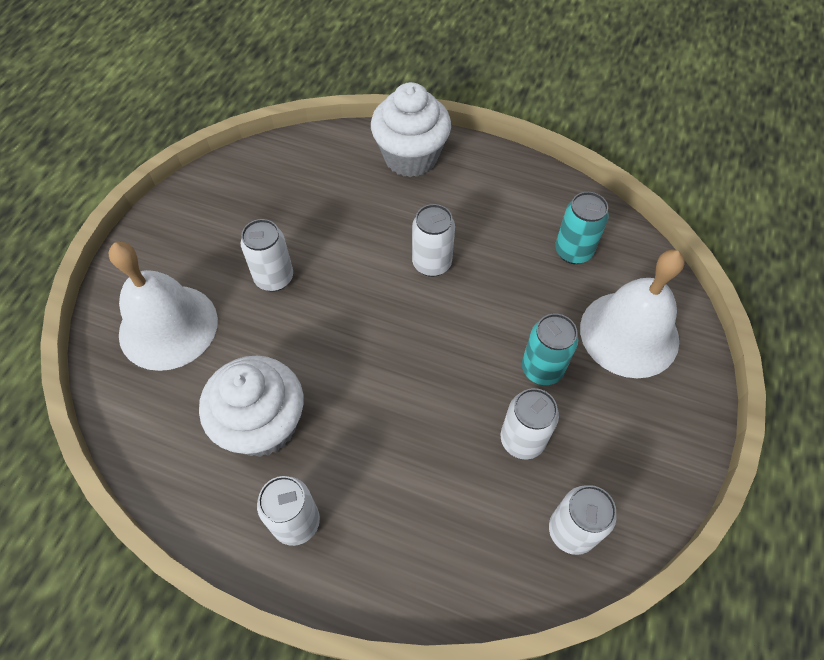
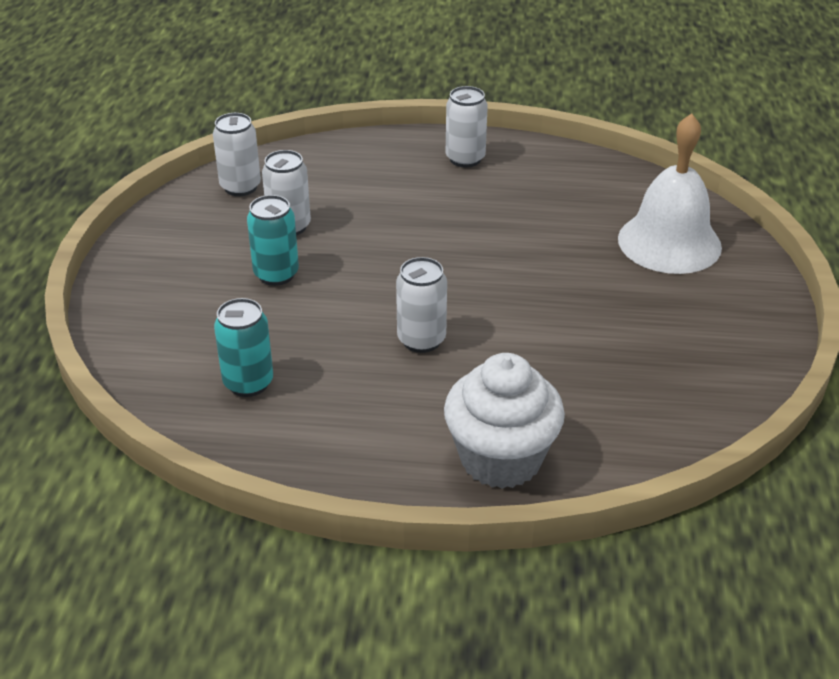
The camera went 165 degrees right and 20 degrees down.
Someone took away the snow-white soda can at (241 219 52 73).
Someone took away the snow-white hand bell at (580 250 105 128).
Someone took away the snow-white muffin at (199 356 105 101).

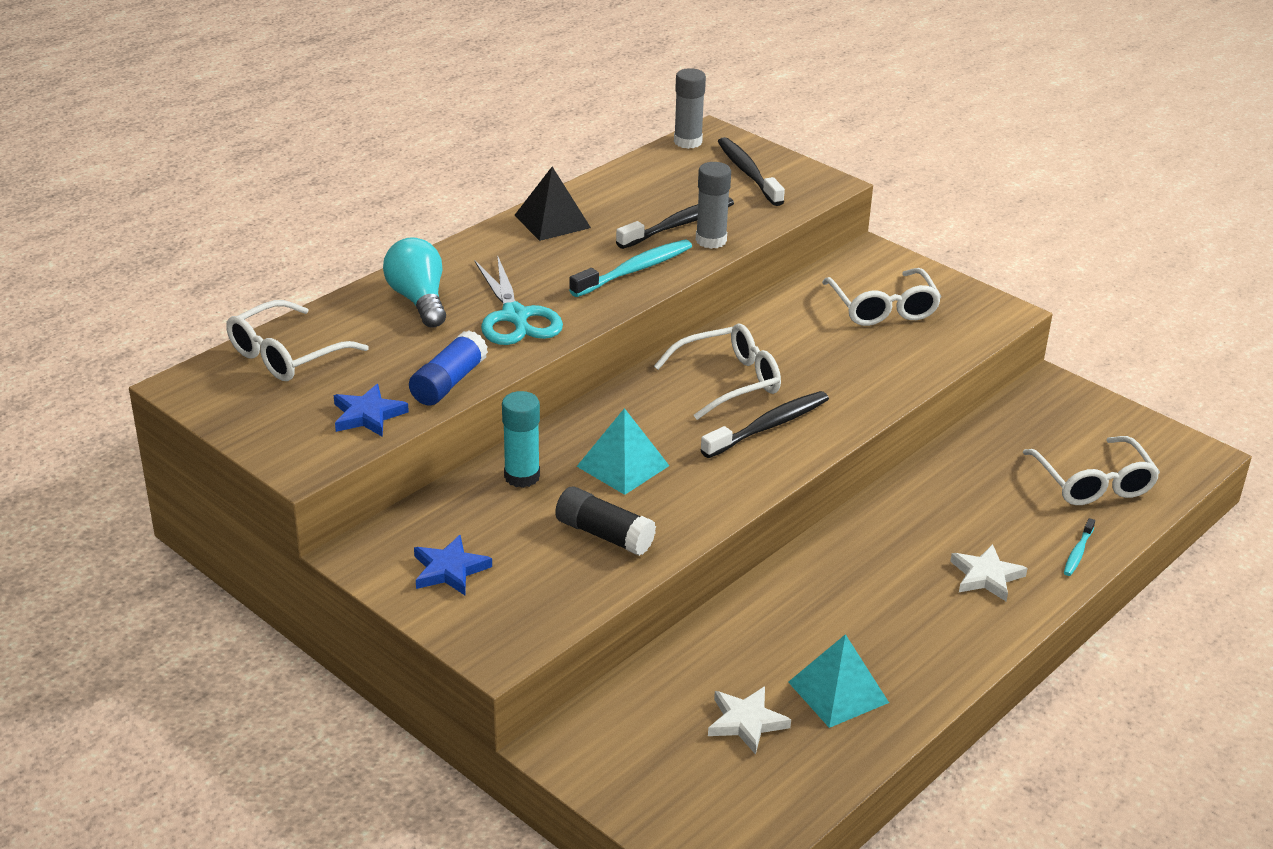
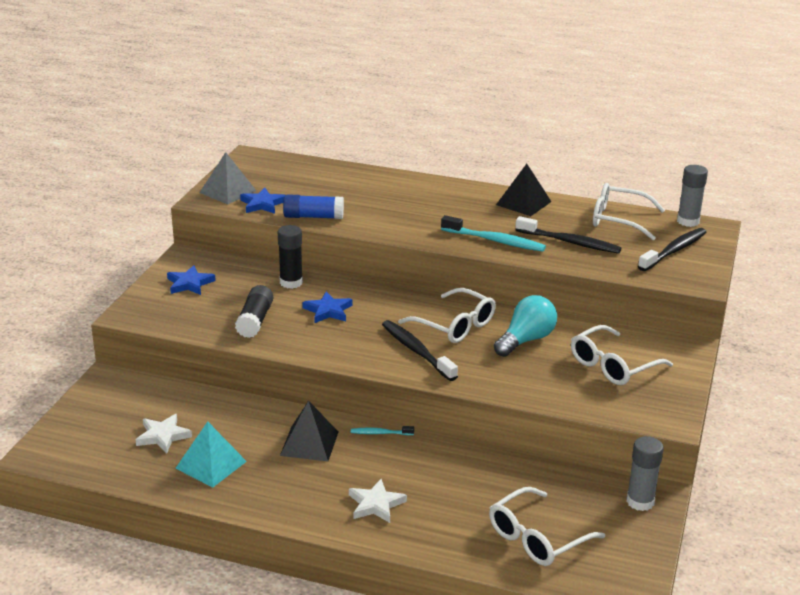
The camera went 65 degrees right and 5 degrees down.
Someone carried the gray glue stick from (696 162 35 87) to (626 436 38 75).
Someone carried the aqua light bulb from (383 237 63 91) to (494 295 63 62).
Someone took away the aqua scissors at (475 255 88 90).
Someone carried the snow-white glasses from (226 300 143 81) to (593 183 72 57).
Someone repainted the aqua glue stick at (502 391 38 97), which became the ebony glue stick at (278 225 25 64).
Someone rotated the ebony toothbrush at (701 391 128 67) by 150 degrees counterclockwise.
Someone swapped the aqua pyramid shape at (576 408 93 87) for the blue five-pointed star at (302 292 51 31).
Someone carried the aqua toothbrush from (1064 518 31 58) to (351 426 63 9).
Someone put down the gray pyramid shape at (200 152 56 52).
Someone put down the ebony pyramid shape at (280 400 58 61).

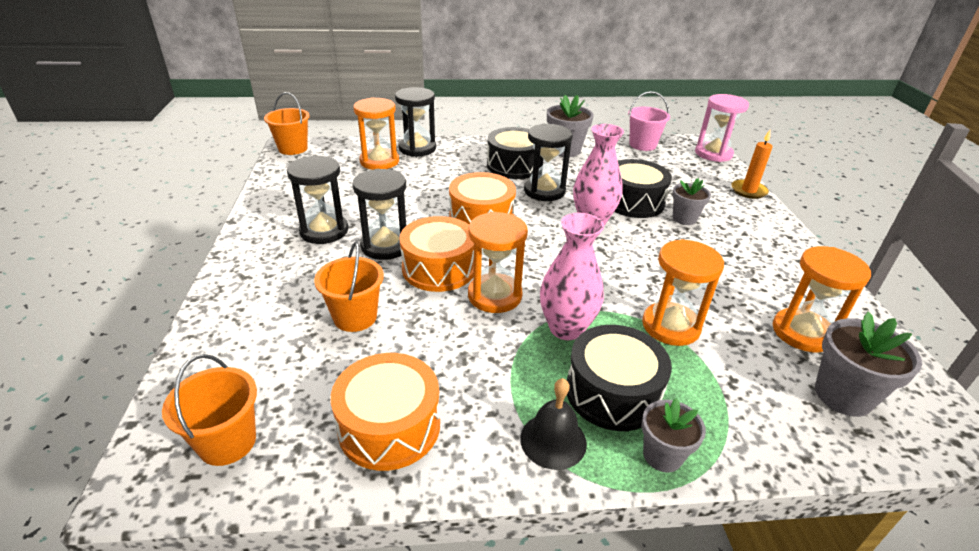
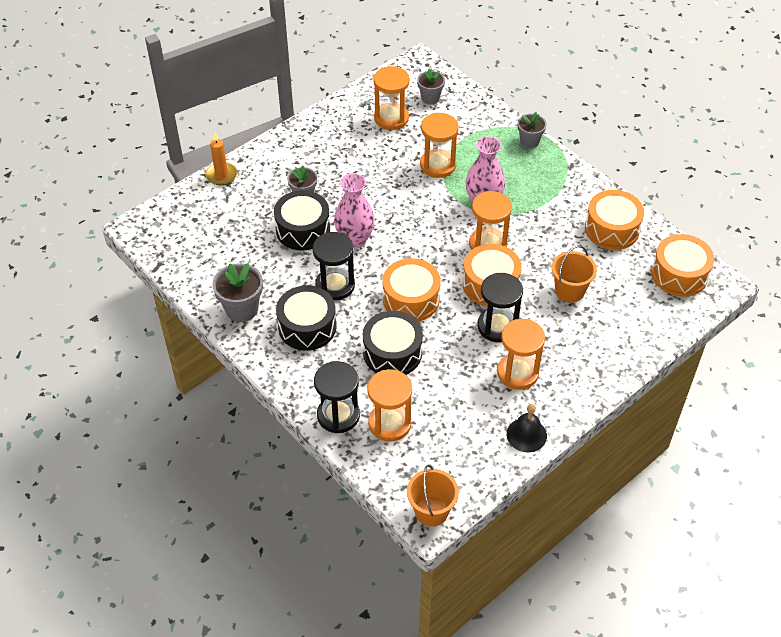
The camera went 125 degrees left and 15 degrees up.
Someone took away the rose-pink sand bucket at (628 91 42 60).
Someone took away the rose-pink sandglass at (695 94 54 68).
Someone repainted the ebony sandglass at (287 155 61 89), which became the bright orange sandglass at (497 319 48 71).
Someone scaled the gray potted plant at (815 312 107 105) by 0.66.
Someone carried the ebony drum from (567 325 105 106) to (363 311 60 64).
Someone swapped the bright orange sand bucket at (162 354 95 112) for the bright orange drum at (651 234 63 63).
Someone carried the ebony hand bell from (520 378 67 92) to (507 404 40 48).

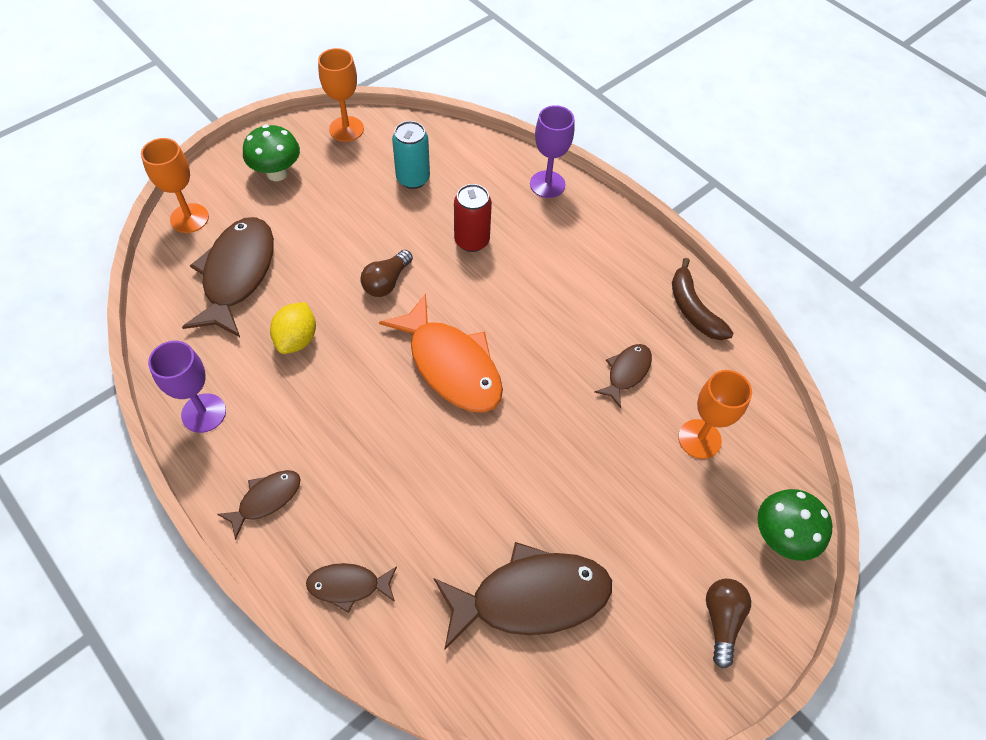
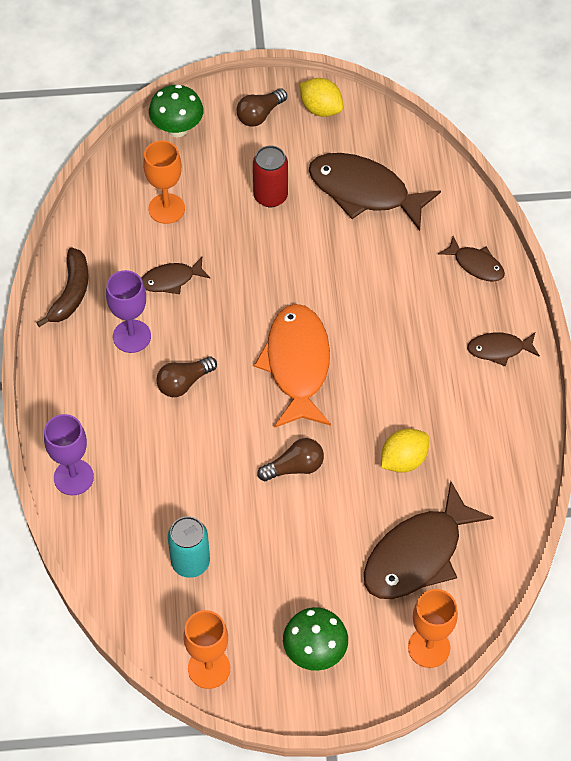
The camera went 140 degrees left and 0 degrees up.
Someone carried the red soda can from (454 184 38 68) to (253 146 35 61).
Someone carried the violet chalice from (148 341 78 92) to (106 270 45 83).
Someone put down the bright yellow toy lemon at (300 78 43 39).
Someone put down the brown light bulb at (156 356 61 41).

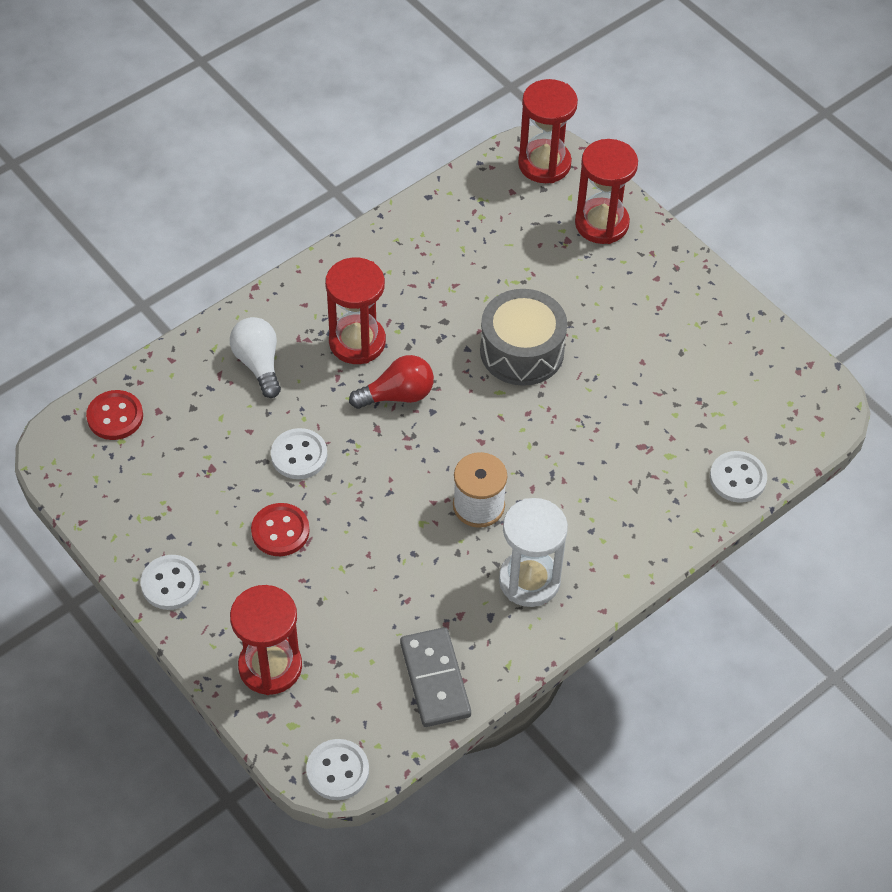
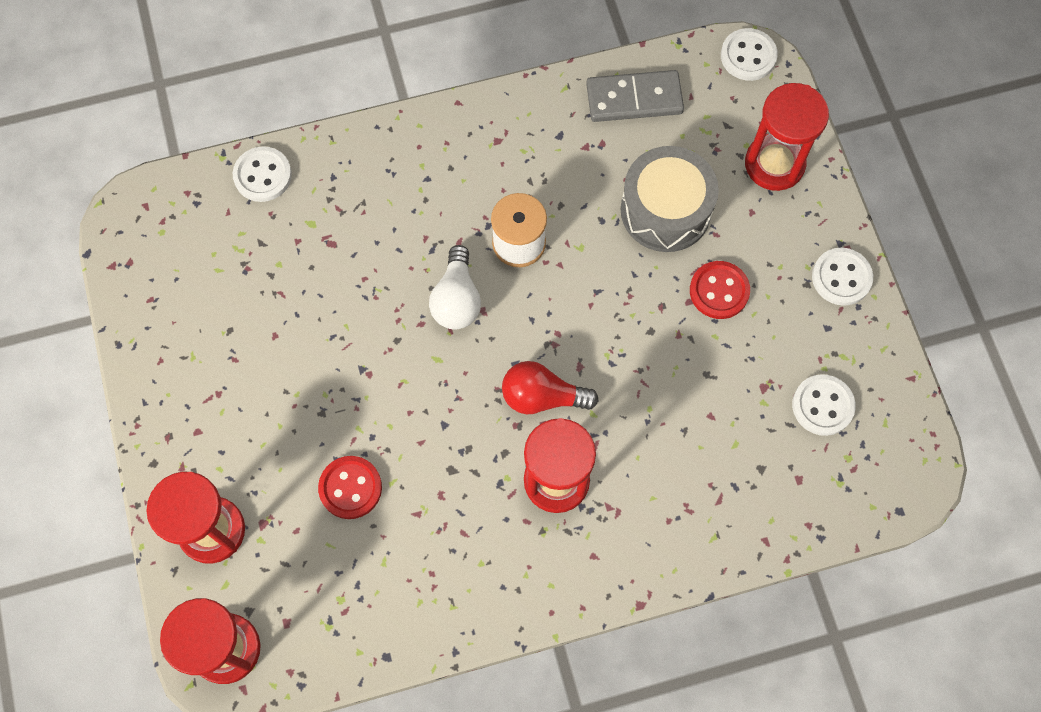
The camera went 155 degrees left and 15 degrees up.
Someone carried the gray drum from (480 289 87 97) to (621 146 98 106).
Someone carried the snow-white light bulb from (230 317 51 81) to (429 245 52 84).
Someone carried the red shirt button from (86 390 57 50) to (318 456 64 63).
Someone carried the snow-white shirt button from (271 428 57 51) to (792 374 64 62).
Someone took away the snow-white sandglass at (499 498 69 109).
Someone rotated the gray domino at (400 627 71 100) by 75 degrees clockwise.

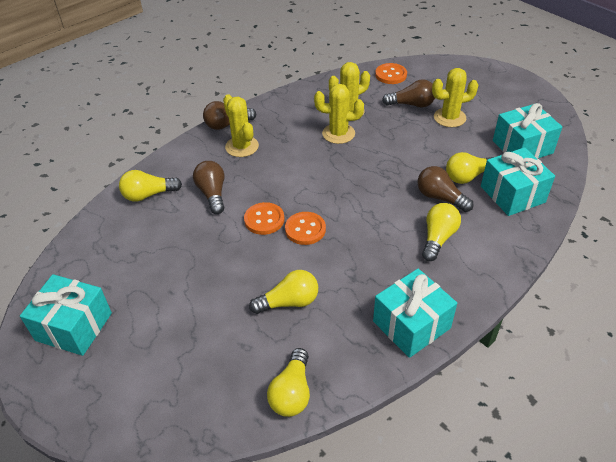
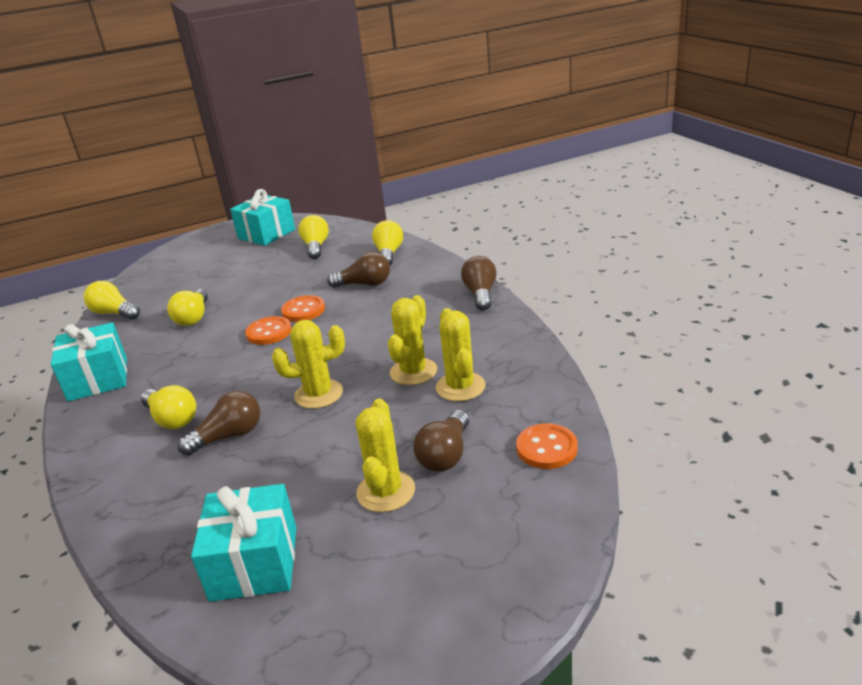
The camera went 110 degrees right and 15 degrees down.
Someone carried the bright yellow saguaro cactus from (223 94 36 63) to (272 320 73 89).
Someone took away the aqua gift at (481 147 74 69).
Someone carried the bright yellow light bulb from (446 152 48 32) to (299 215 30 44).

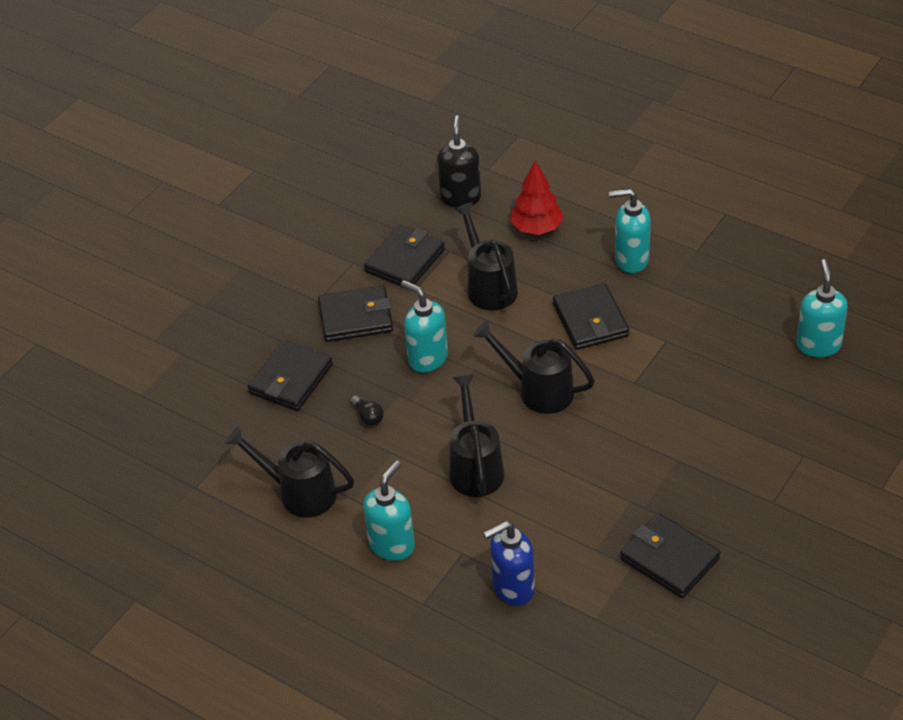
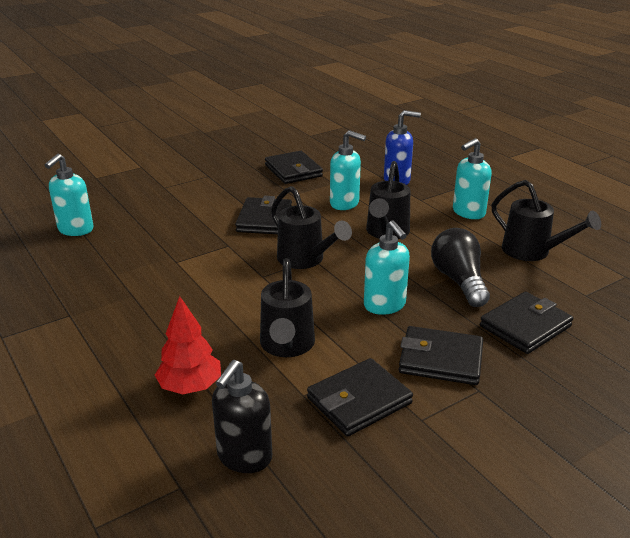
The camera went 160 degrees left and 15 degrees down.
Someone carried the aqua soap dispenser from (609 189 42 84) to (330 130 36 80).
Someone carried the ebony billfold from (553 283 76 67) to (235 196 57 38).
Someone scaled the ebony light bulb at (350 395 34 31) by 2.21.

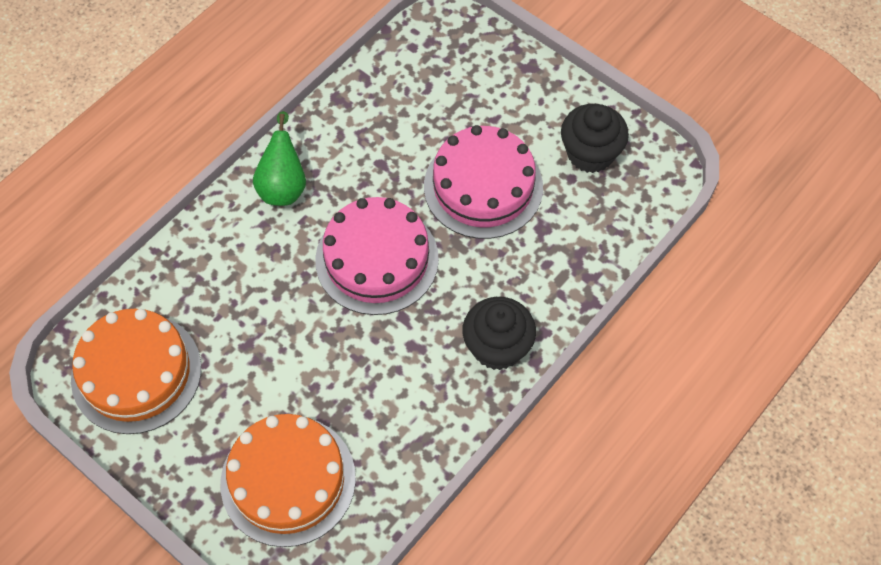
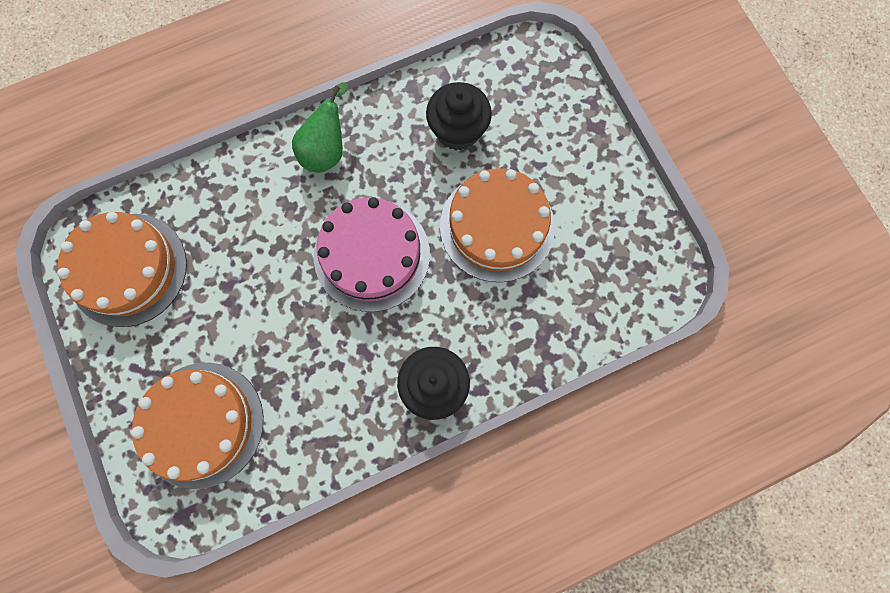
The camera went 25 degrees right and 15 degrees up.
Someone carried the ebony muffin from (561 104 68 69) to (426 82 66 69).
Someone repainted the rose-pink gateau at (424 125 119 114), which became the bright orange gateau at (440 168 115 114).

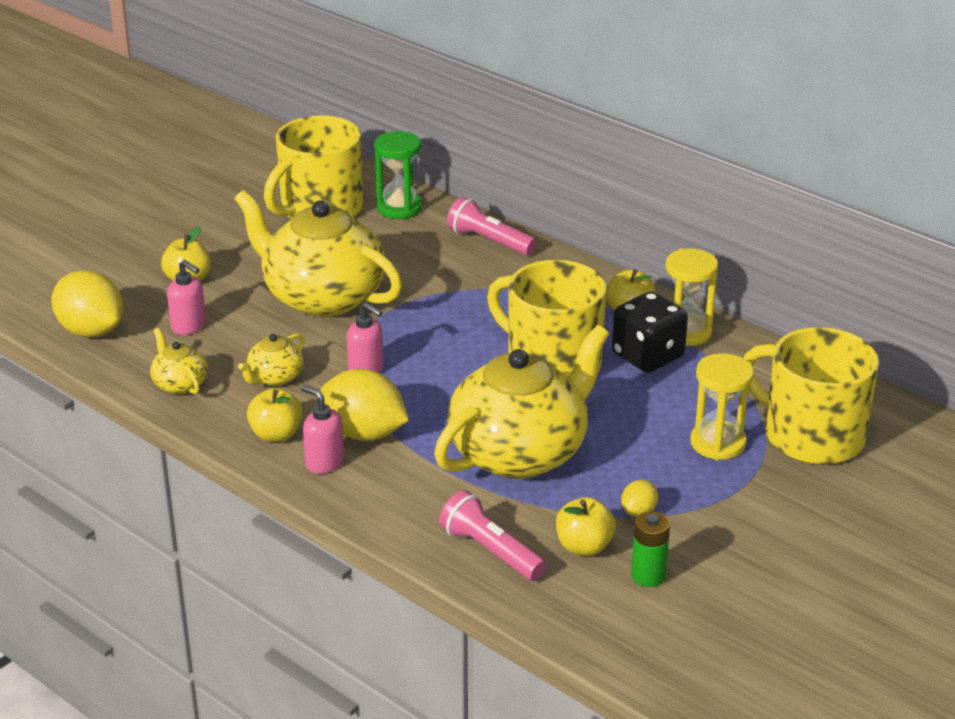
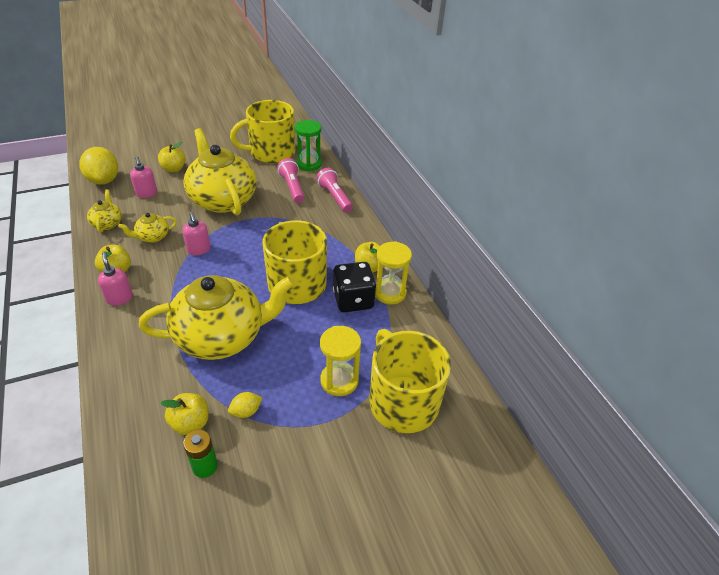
The camera went 25 degrees right and 10 degrees up.
Someone took away the bright yellow toy lemon at (320 369 89 72).
Someone carried the rose-pink pocket torch from (439 490 108 91) to (277 158 28 45).

